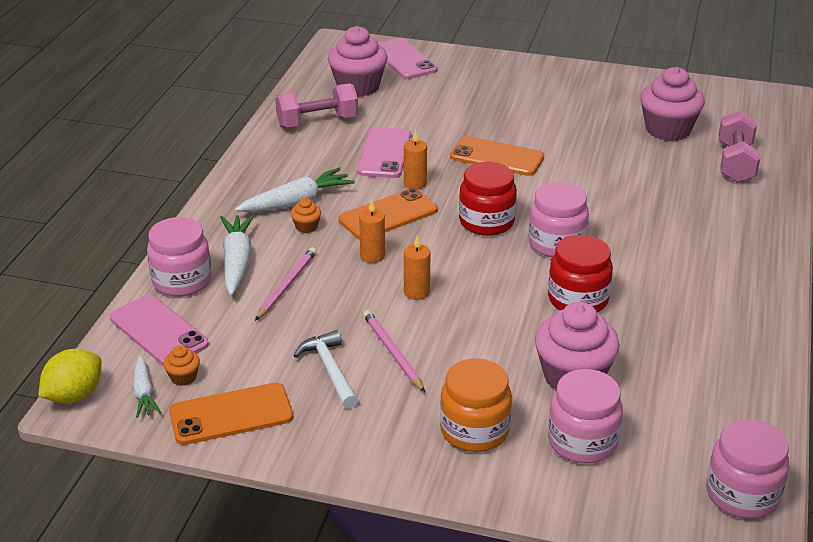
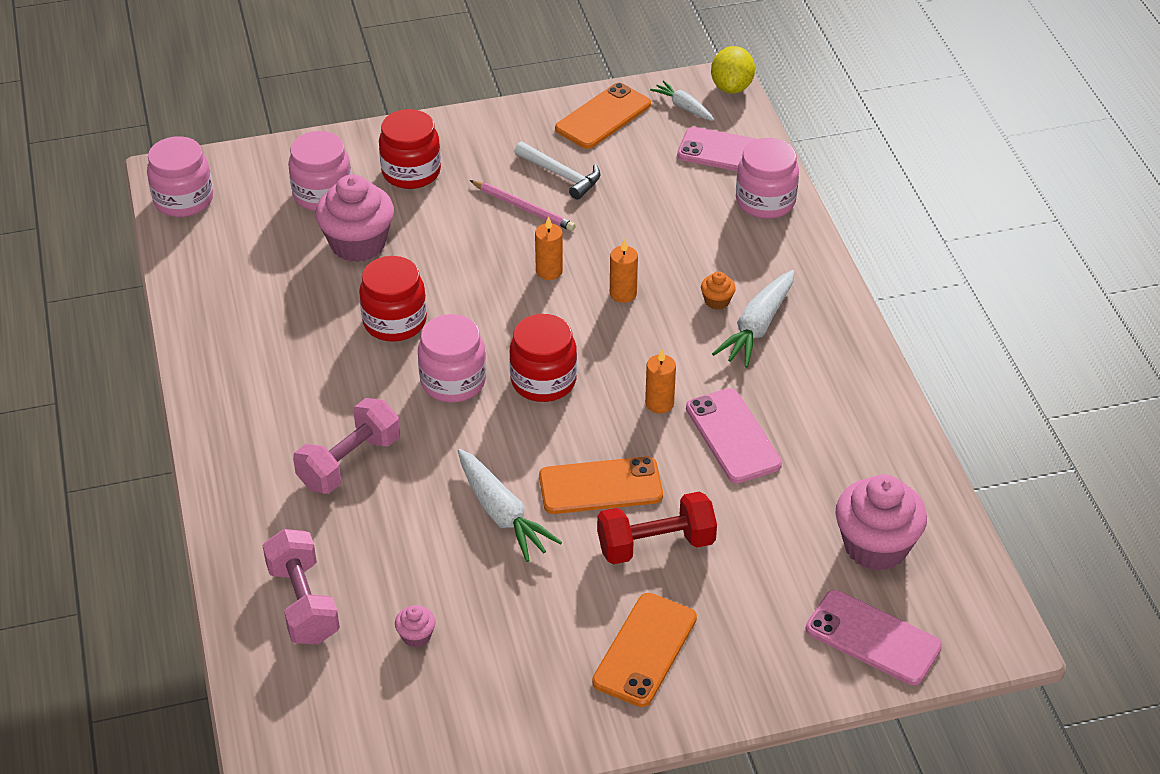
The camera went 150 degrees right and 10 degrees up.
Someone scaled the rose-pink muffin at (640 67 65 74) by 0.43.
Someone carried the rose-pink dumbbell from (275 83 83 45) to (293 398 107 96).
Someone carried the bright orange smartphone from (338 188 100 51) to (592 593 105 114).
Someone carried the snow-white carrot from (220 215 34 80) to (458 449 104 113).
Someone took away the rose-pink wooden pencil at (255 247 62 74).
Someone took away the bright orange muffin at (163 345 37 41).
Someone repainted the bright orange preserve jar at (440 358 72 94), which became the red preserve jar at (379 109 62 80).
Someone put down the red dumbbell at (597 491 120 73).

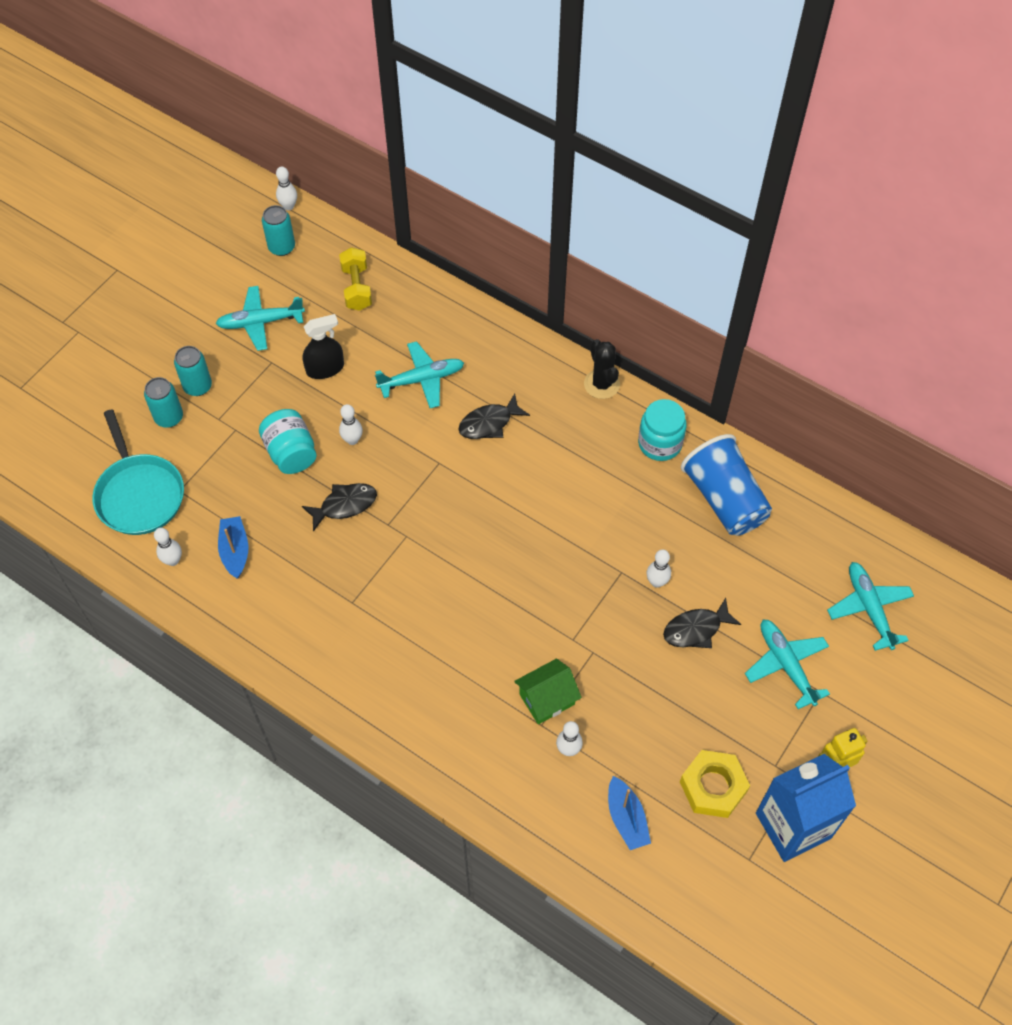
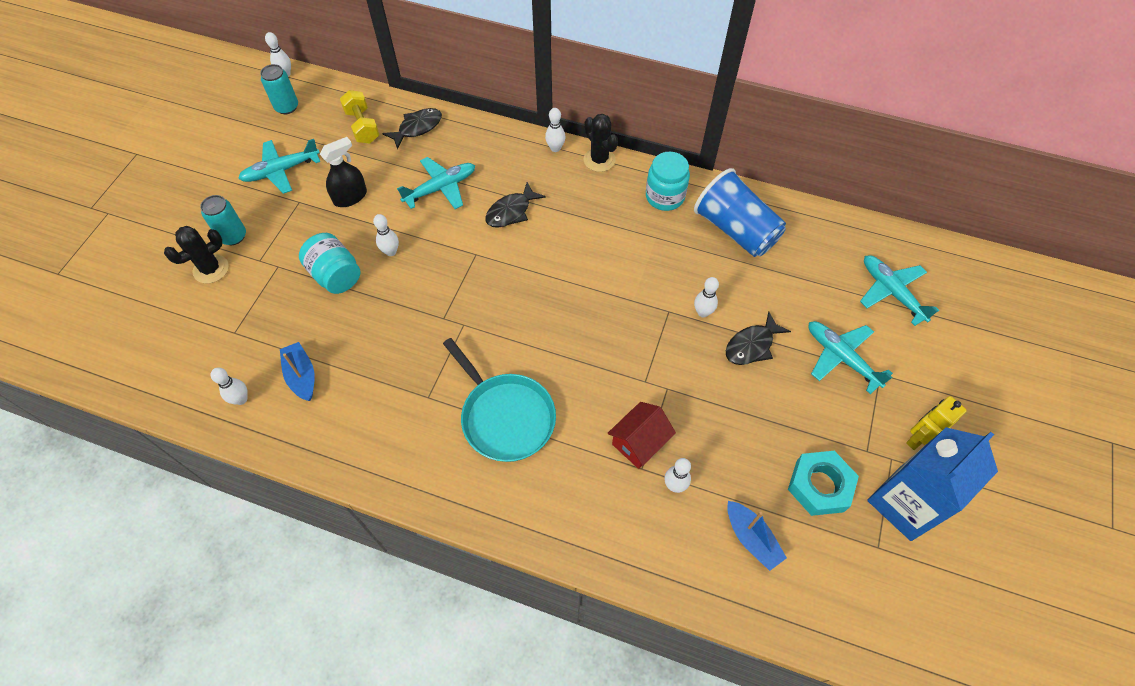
The camera went 15 degrees left and 0 degrees up.
Someone swapped the aqua soda can at (144 377 39 51) for the ebony saguaro cactus at (164 226 65 58).
Someone carried the aqua frying pan from (93 409 91 126) to (443 338 113 124).
Someone carried the ebony toy fish from (302 483 75 49) to (382 108 60 41).
Someone repainted the emerald toy house at (514 659 68 65), which became the red toy house at (608 402 68 67).
Someone repainted the bright yellow hex nut at (680 750 70 68), which became the aqua hex nut at (788 451 71 65).
Someone put down the snow-white tenpin at (545 108 20 44).

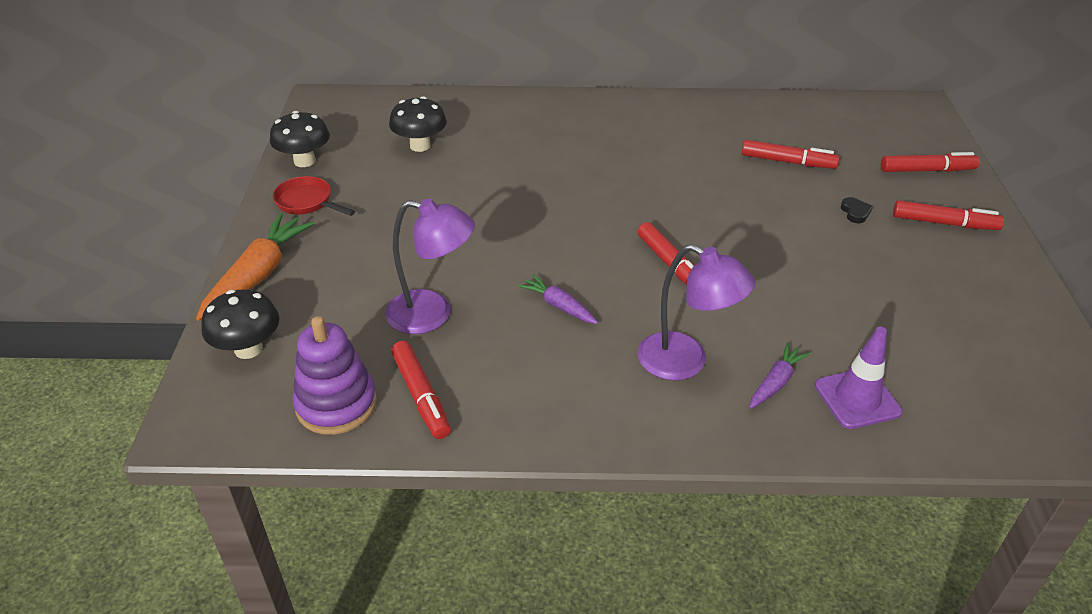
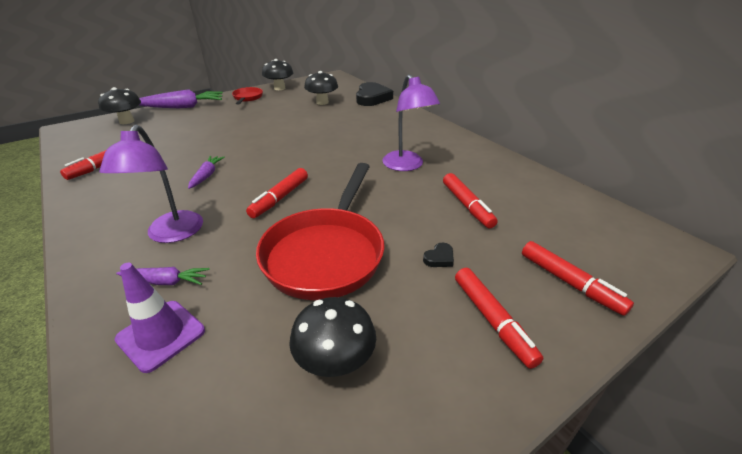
The camera went 55 degrees right and 5 degrees down.
Someone carried the violet reading lamp from (385 198 90 136) to (382 74 58 97).
Someone repainted the bright orange carrot at (196 213 119 108), which became the violet carrot at (139 89 84 19).
Someone took away the violet stacking toy at (292 316 85 119).
Someone put down the ebony heart at (356 82 37 24).
Someone put down the red frying pan at (256 163 128 137).
Someone put down the ebony fungus at (289 297 87 80).

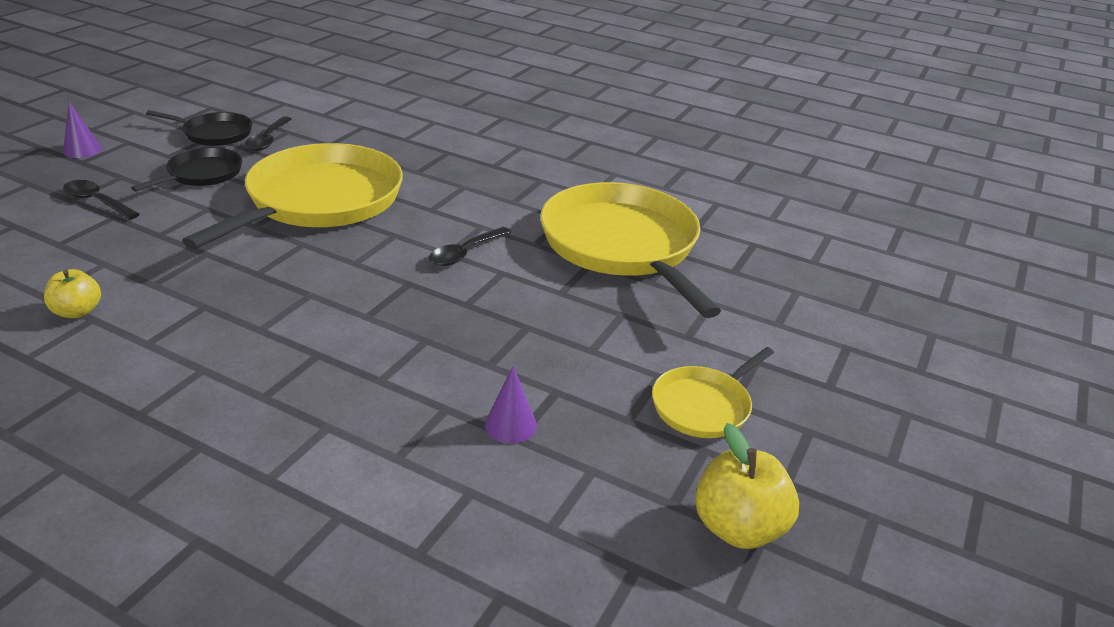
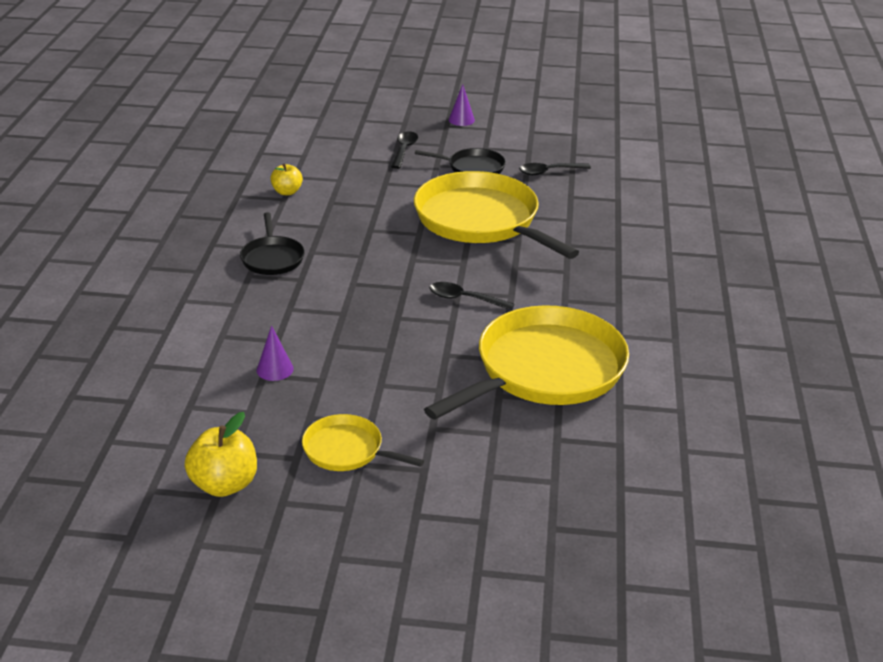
The camera went 70 degrees right and 0 degrees up.
Someone carried the ebony frying pan from (146 110 106 36) to (240 212 65 63).
Someone rotated the bright yellow frying pan at (182 143 221 106) by 135 degrees counterclockwise.

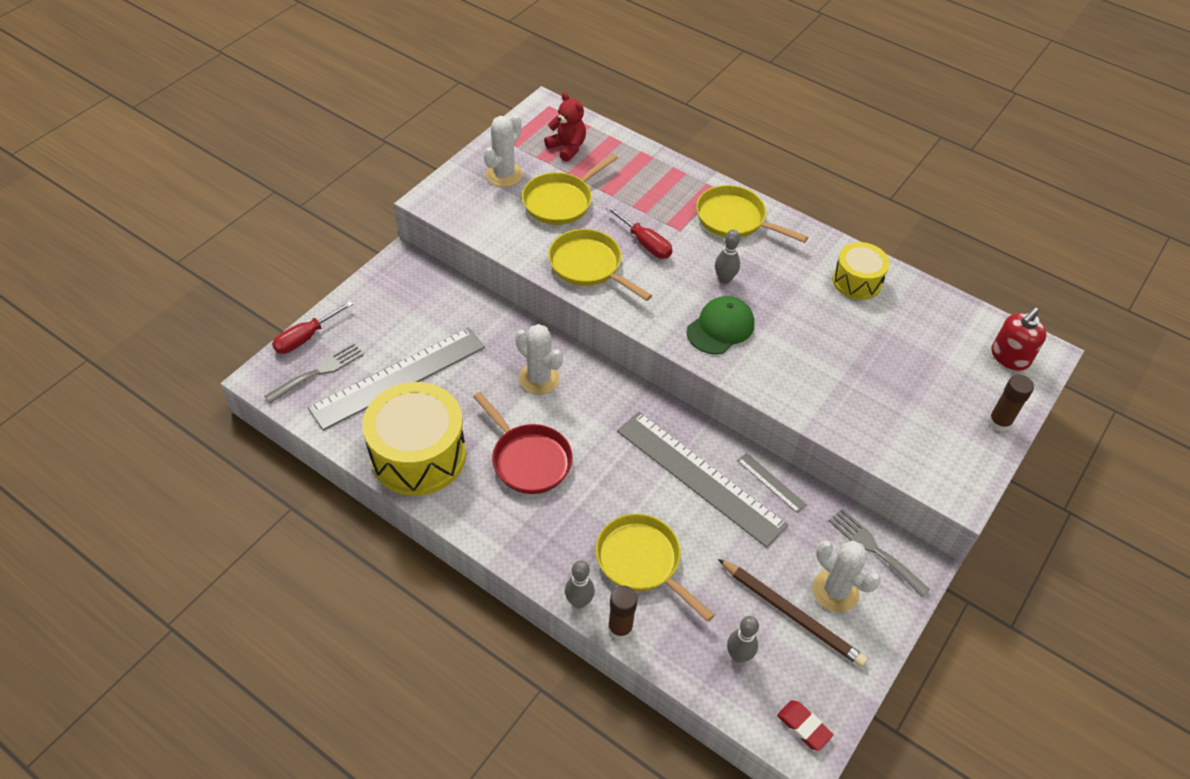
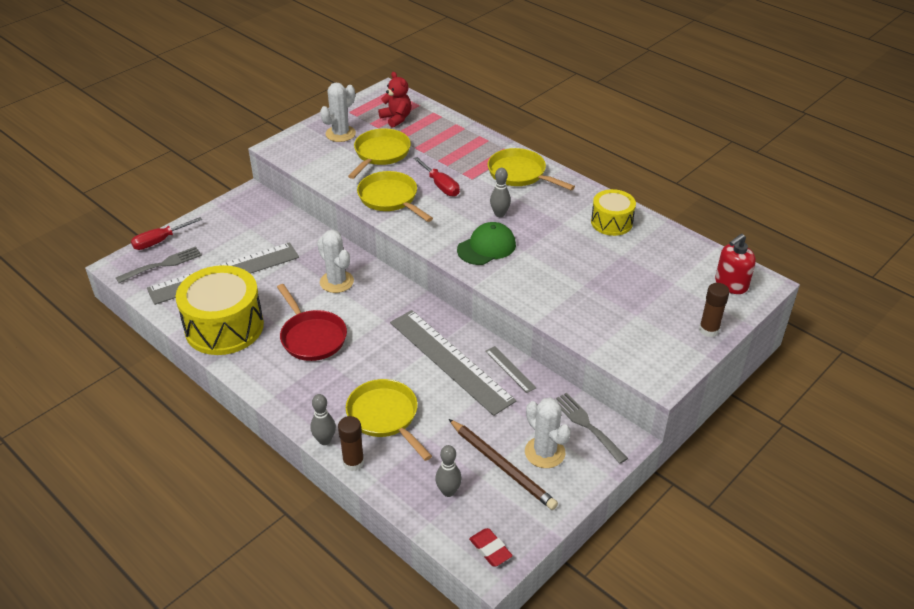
The camera went 10 degrees right and 10 degrees down.
Someone rotated the bright yellow frying pan at (522 153 96 72) by 150 degrees clockwise.

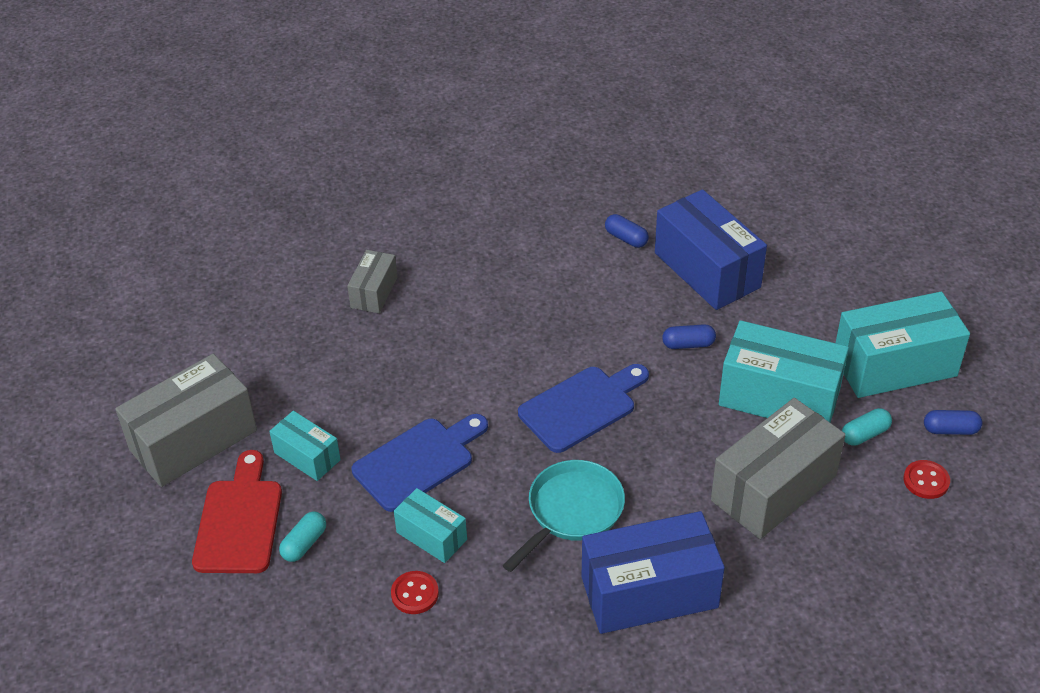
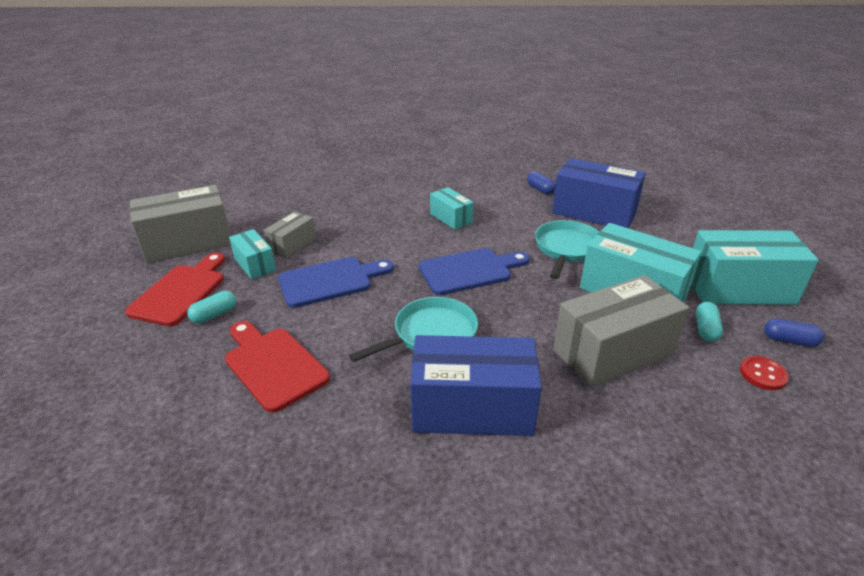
The camera went 15 degrees right and 10 degrees down.
Someone rotated the blue box at (655 189 112 121) by 45 degrees counterclockwise.
Someone carried the gray box from (347 250 50 63) to (264 211 52 47).
Someone swapped the blue pill shape at (662 324 54 25) for the aqua frying pan at (535 220 64 59).
Someone rotated the aqua pill shape at (842 408 50 38) by 60 degrees counterclockwise.
Someone carried the aqua box from (394 488 73 75) to (430 187 44 43).
Someone swapped the red shirt button at (391 571 48 43) for the red cutting board at (225 321 105 92).

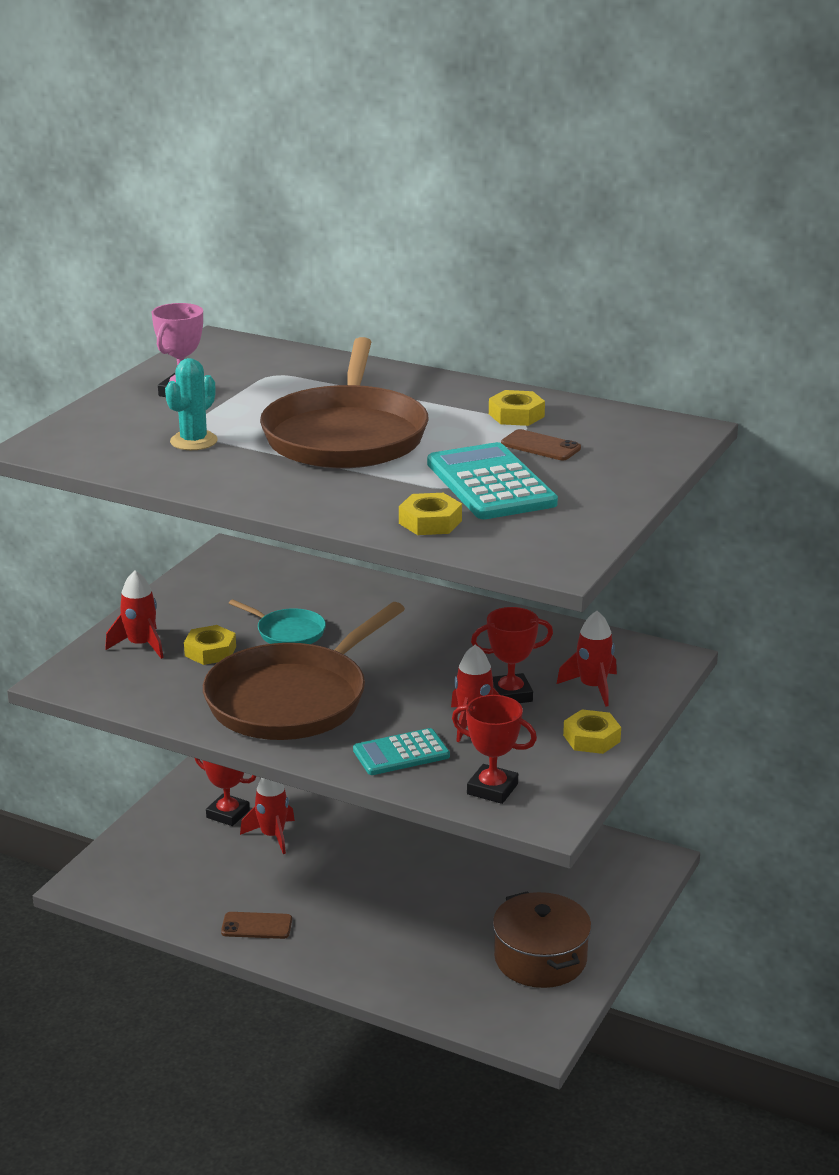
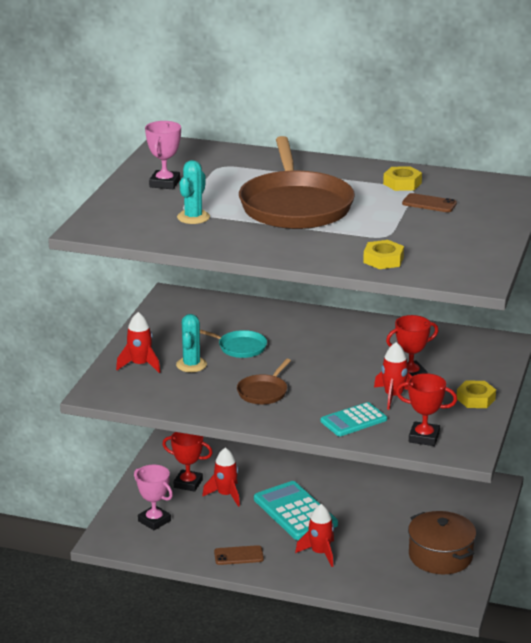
The camera went 10 degrees left and 0 degrees up.
Someone carried the aqua adding machine from (427 442 131 77) to (254 481 84 59).
Someone scaled the brown frying pan at (203 602 202 138) by 0.45.
Someone carried the red rocket from (557 611 60 96) to (295 504 39 63).
Someone swapped the bright yellow hex nut at (184 625 52 40) for the aqua saguaro cactus at (176 314 31 58).
Someone put down the rose-pink prize cup at (134 465 39 65).

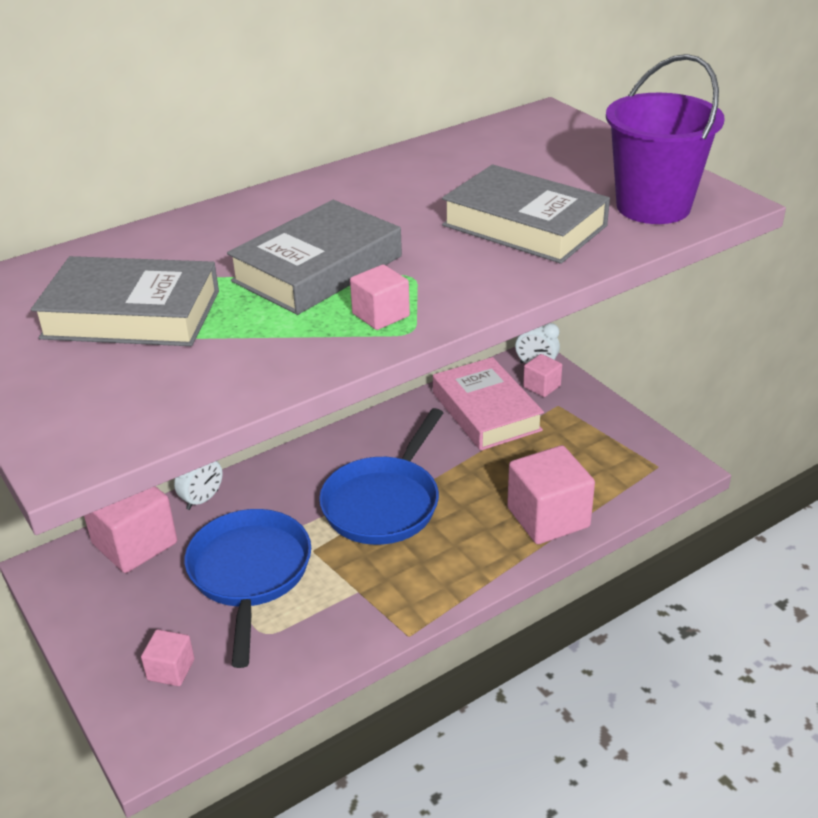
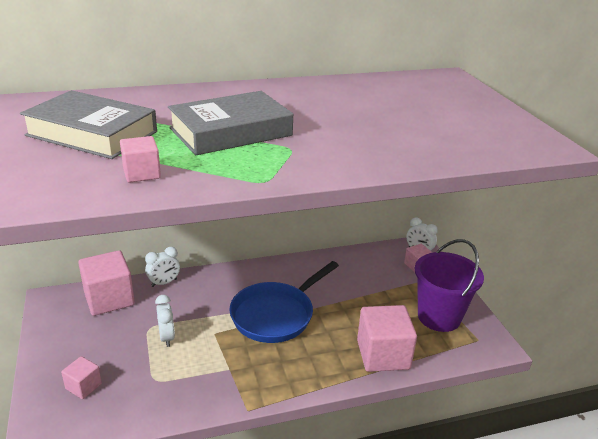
The camera went 15 degrees right and 5 degrees down.
Someone carried the violet sand bucket from (606 54 119 170) to (415 239 69 93).
Someone took away the gray hardcover at (442 164 168 100).
Someone carried the rose-pink block from (350 265 60 65) to (120 136 41 47).
Someone took away the rose-pink hardcover at (433 357 111 94).
Someone swapped the blue frying pan at (185 509 126 159) for the snow-white alarm clock at (155 295 20 52).

